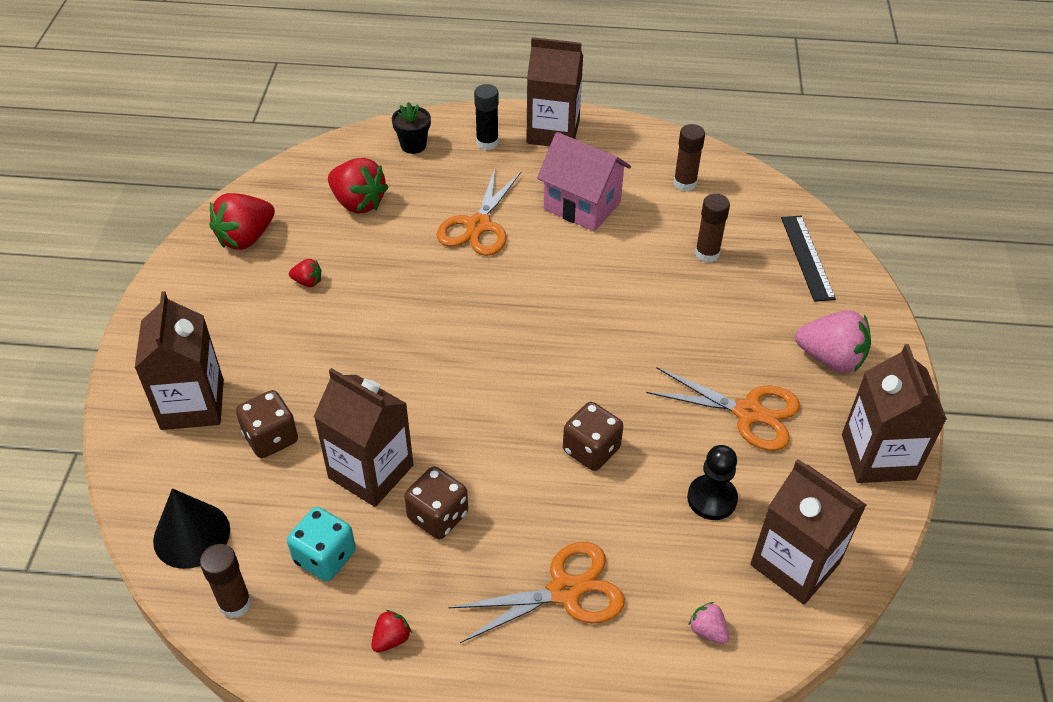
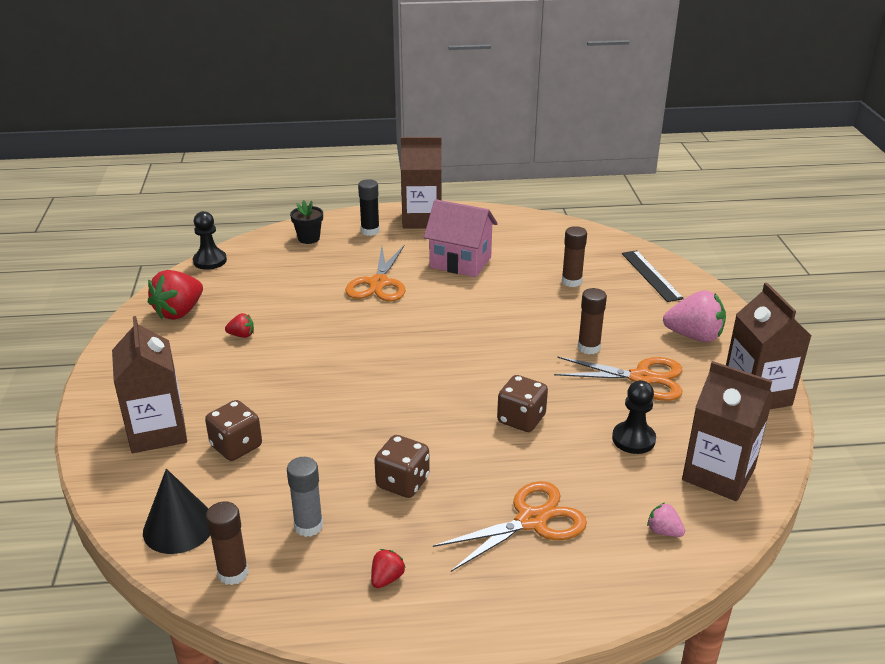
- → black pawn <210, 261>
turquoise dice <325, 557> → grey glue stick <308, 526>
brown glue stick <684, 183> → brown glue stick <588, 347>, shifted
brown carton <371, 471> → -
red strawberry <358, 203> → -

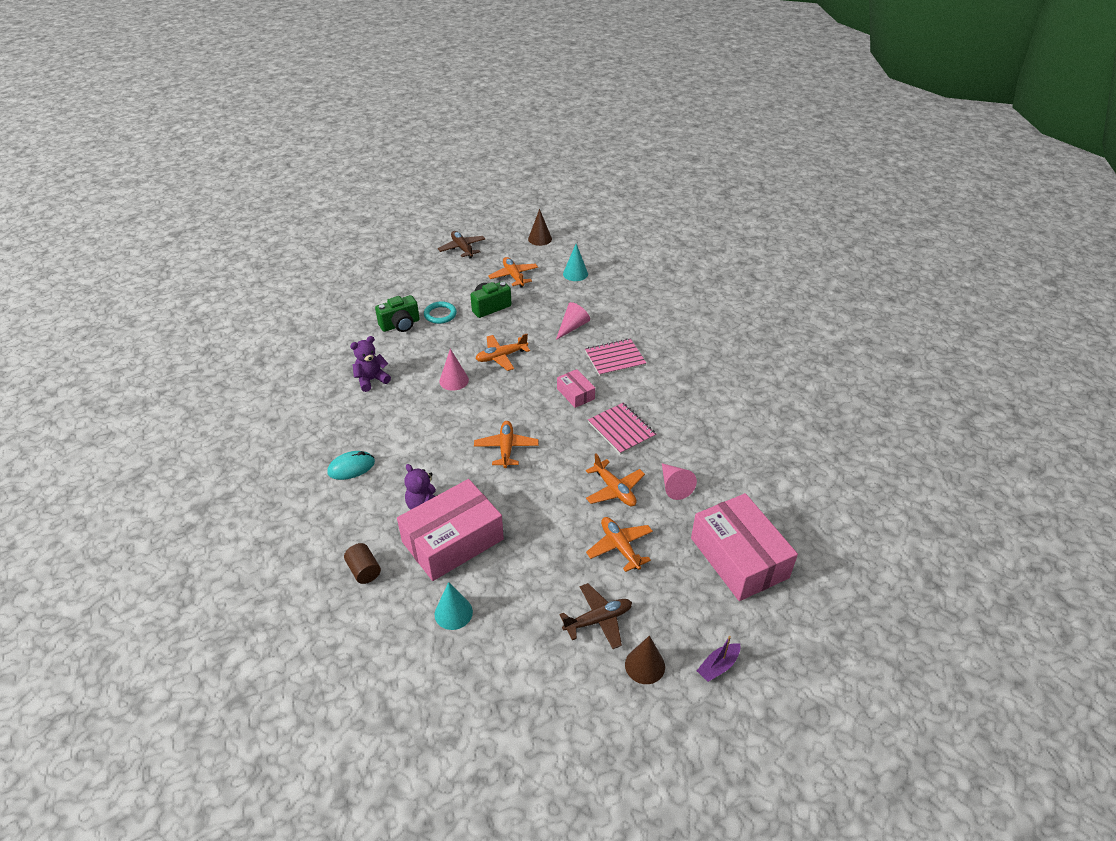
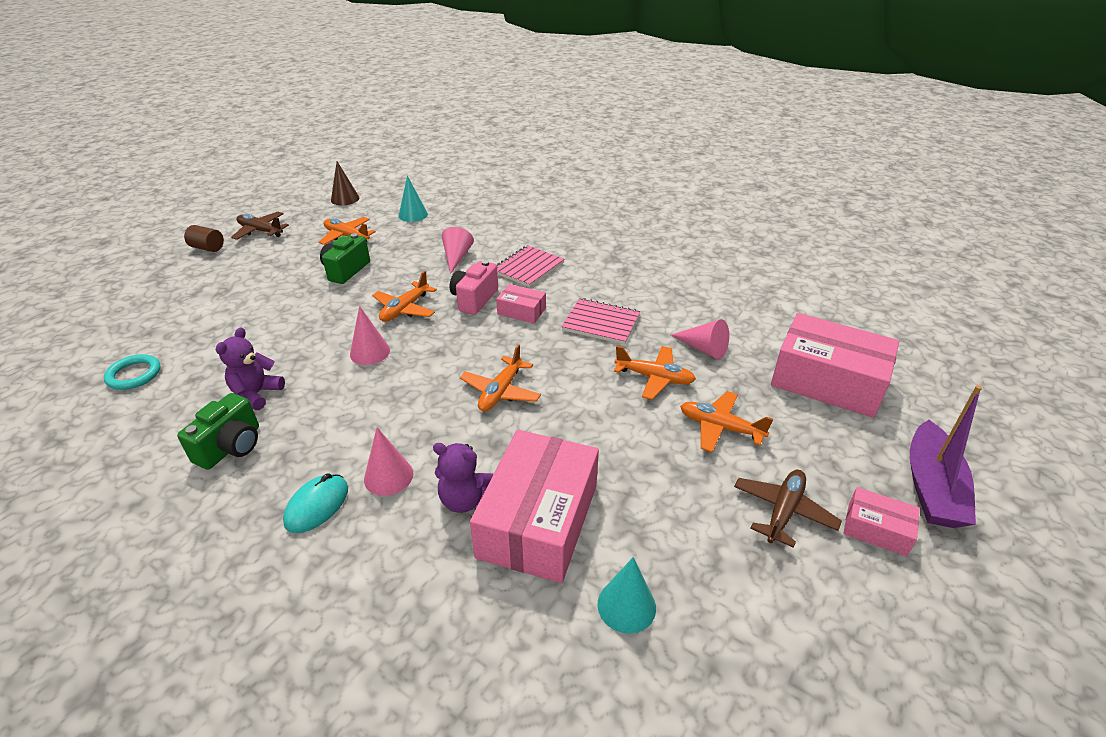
turquoise ring <440, 314> → turquoise ring <134, 375>, shifted
green camera <400, 325> → green camera <231, 447>, shifted
brown cylinder <364, 570> → brown cylinder <207, 248>, shifted
- → pink cone <388, 476>
- → pink camera <474, 299>
orange plane <506, 448> → orange plane <501, 391>, 120 degrees counterclockwise
brown cone <645, 665> → pink box <876, 529>
purple boat <718, 666> → purple boat <932, 487>, x1.96

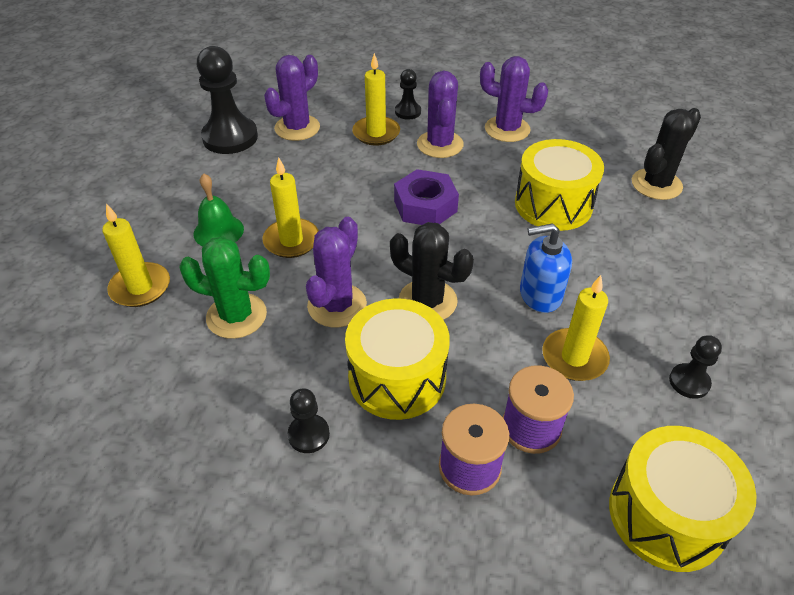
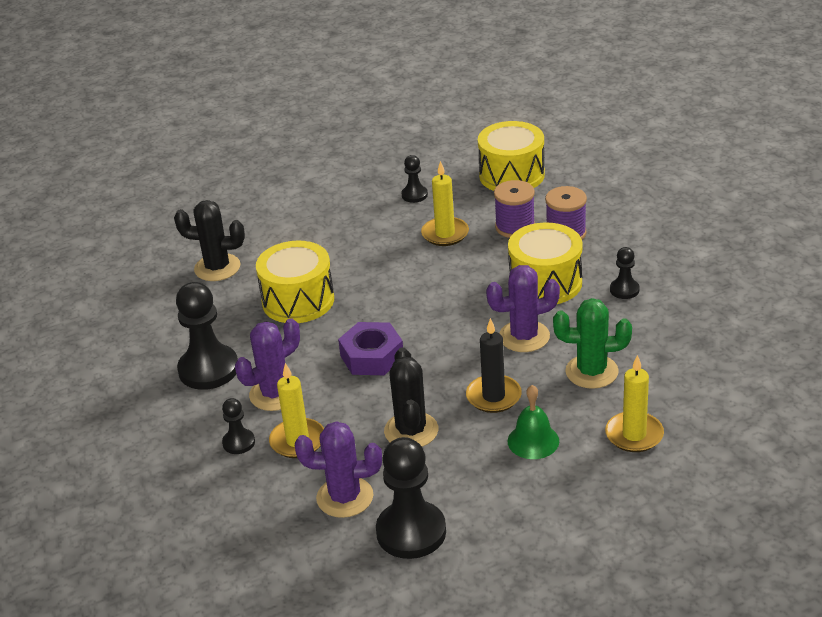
purple cactus <507, 129> → black pawn <208, 369>
black cactus <427, 301> → black cactus <411, 431>, shifted
yellow candle <291, 241> → black candle <493, 396>
green cactus <236, 316> → green cactus <591, 372>, 60 degrees counterclockwise
blue soap dispenser <540, 295> → -

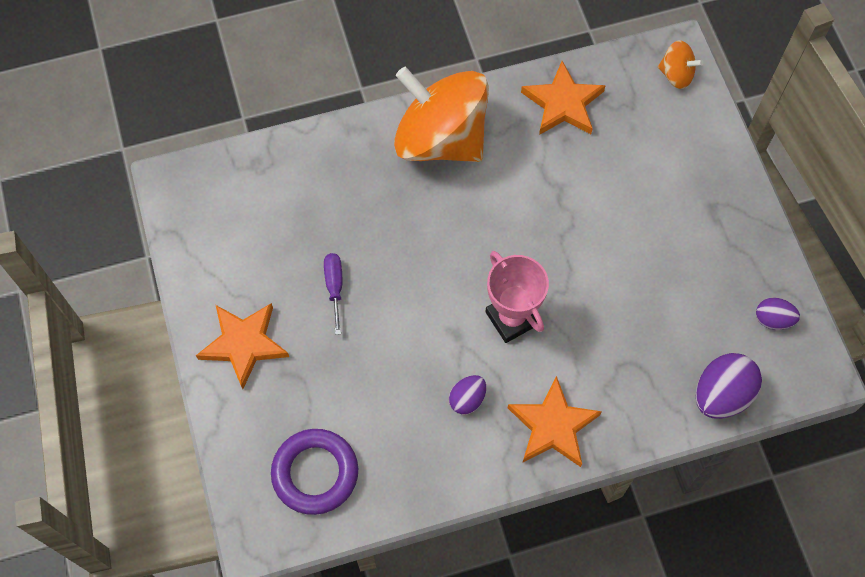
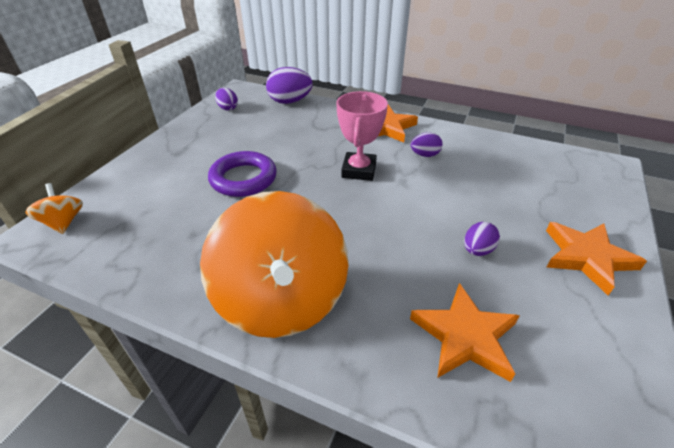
purple ring <315, 473> → purple ring <243, 179>, shifted
orange star <563, 103> → orange star <465, 336>, shifted
purple screwdriver <334, 287> → purple egg <477, 250>

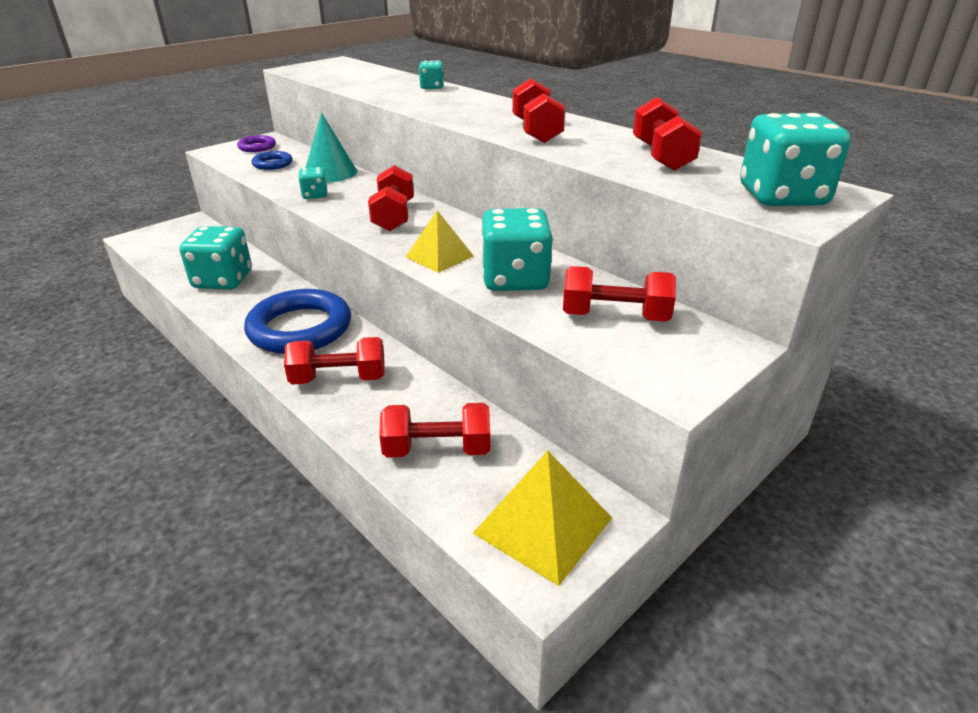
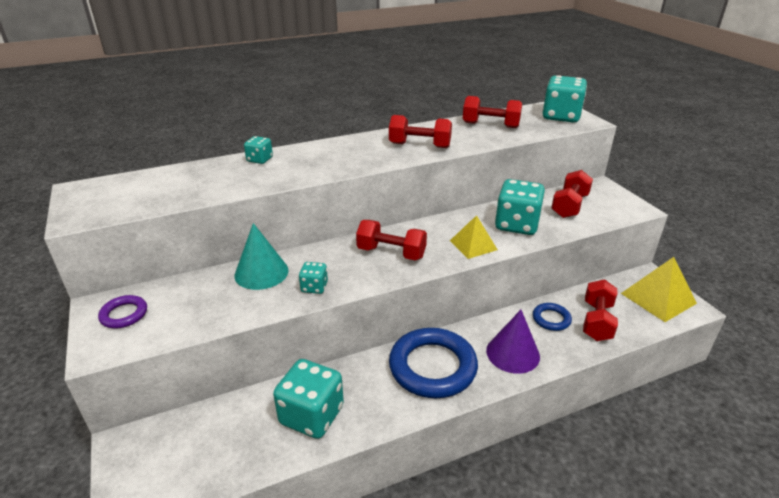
red dumbbell <339, 379> → purple cone <513, 353>
blue ring <272, 164> → blue ring <551, 319>, shifted

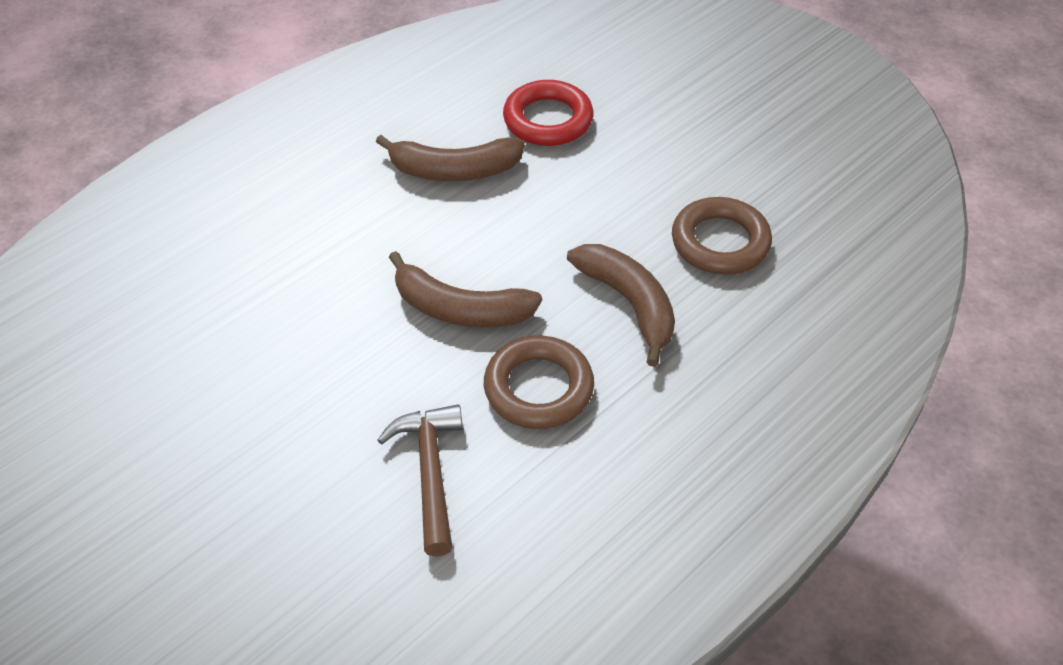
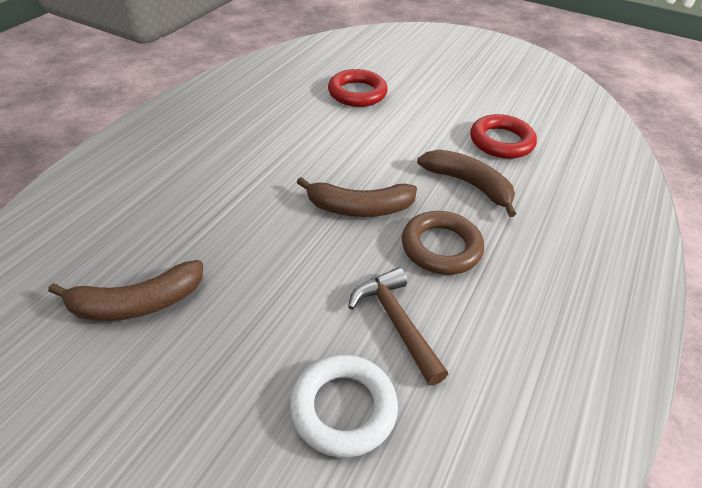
brown banana <454, 170> → brown banana <137, 303>, shifted
- → white ring <343, 408>
brown ring <720, 242> → red ring <501, 141>

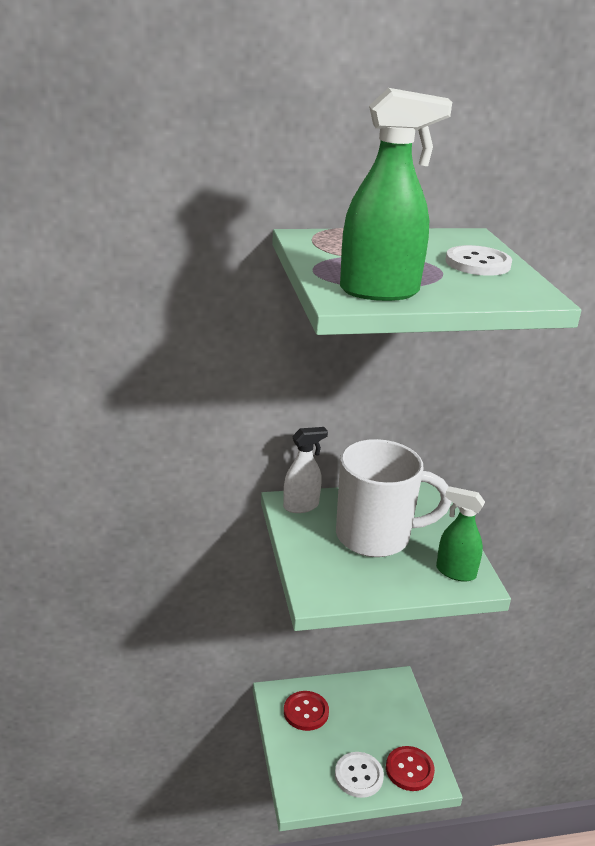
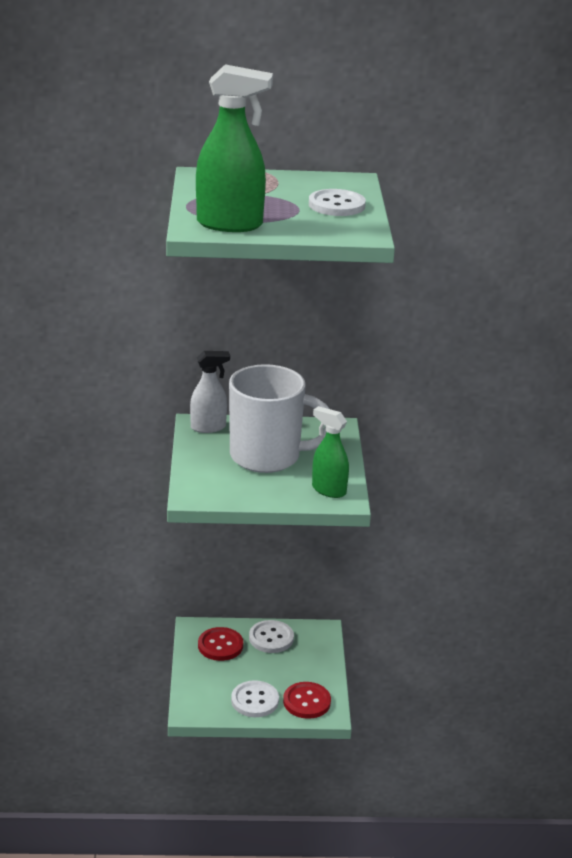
- → white button <271, 638>

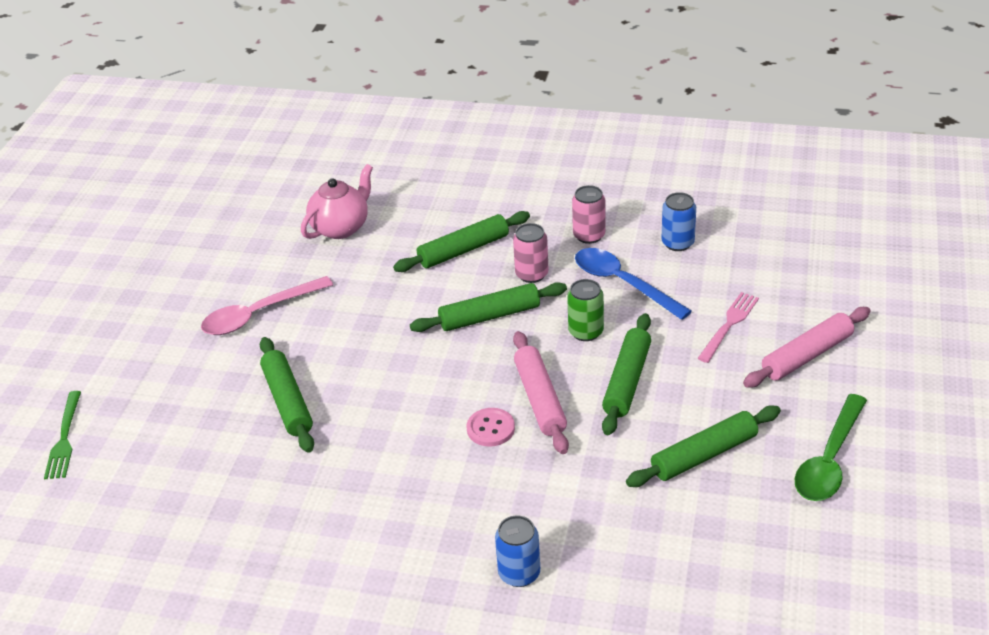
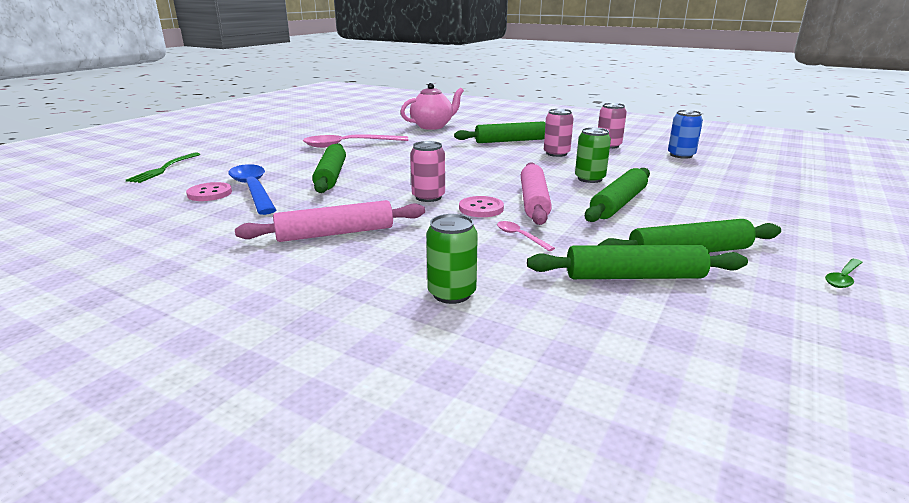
- → pink button <210, 193>
blue spoon <623, 283> → blue spoon <253, 190>, shifted
pink rolling pin <806, 355> → pink rolling pin <335, 233>, shifted
- → pink can <428, 197>
blue can <519, 573> → green can <452, 293>
- → pink spoon <520, 236>
green rolling pin <490, 316> → green rolling pin <634, 276>, shifted
green spoon <829, 460> → green spoon <843, 278>, x0.45
pink fork <729, 324> → -

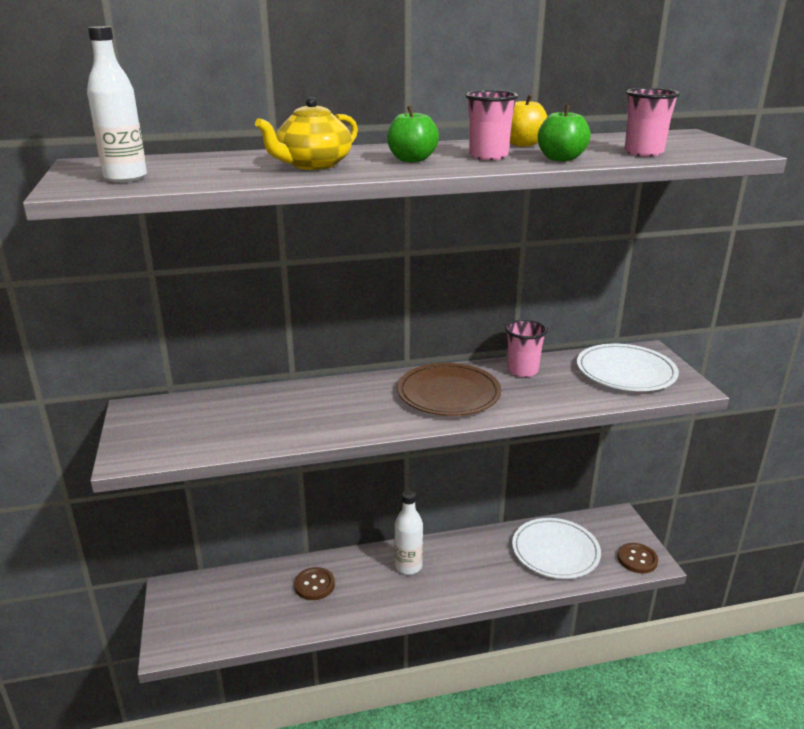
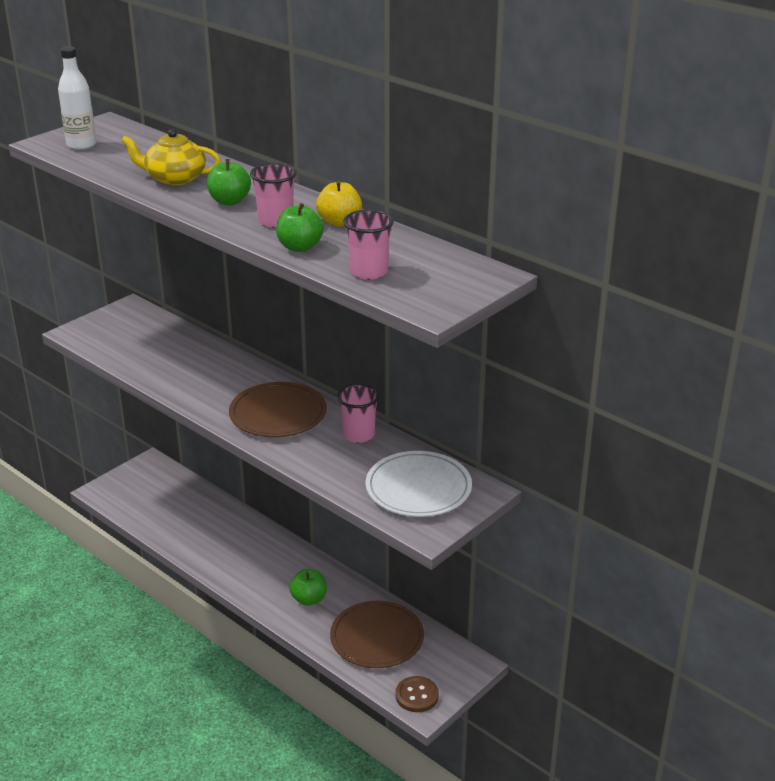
- → green apple <309, 599>
white plate <555, 551> → brown plate <377, 638>
brown button <314, 585> → -
white bottle <408, 566> → -

